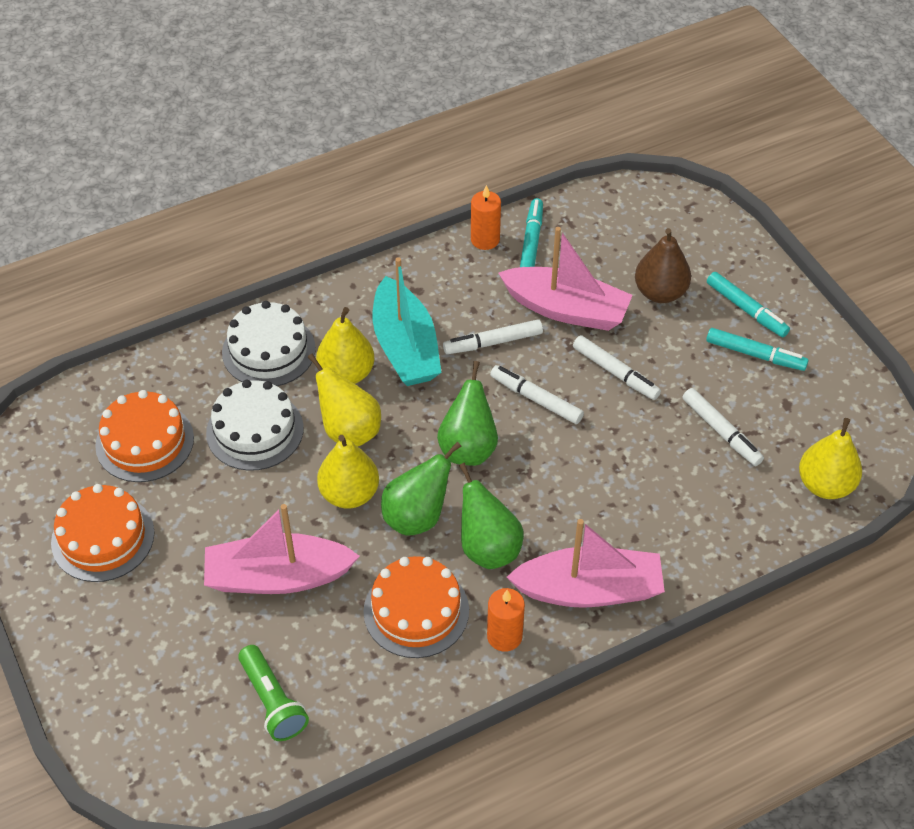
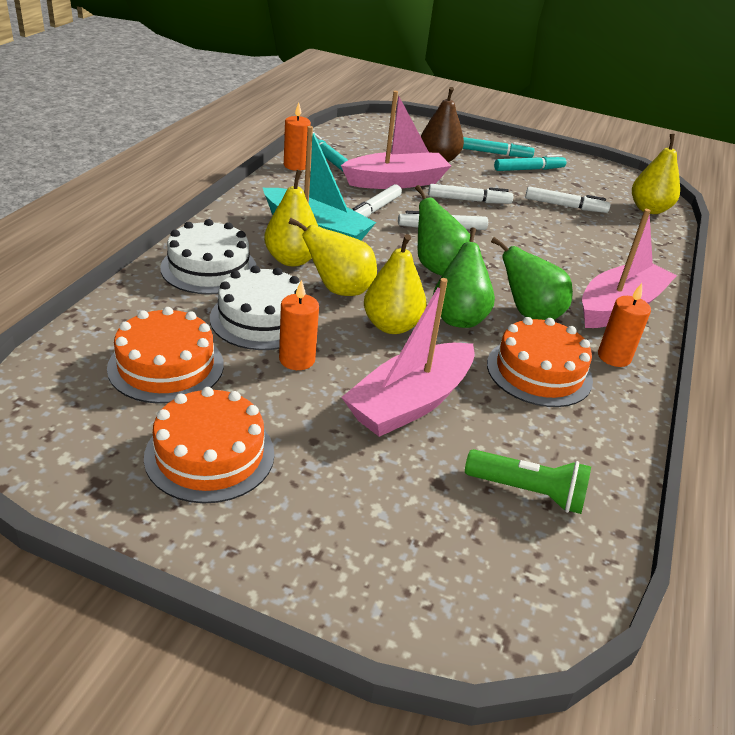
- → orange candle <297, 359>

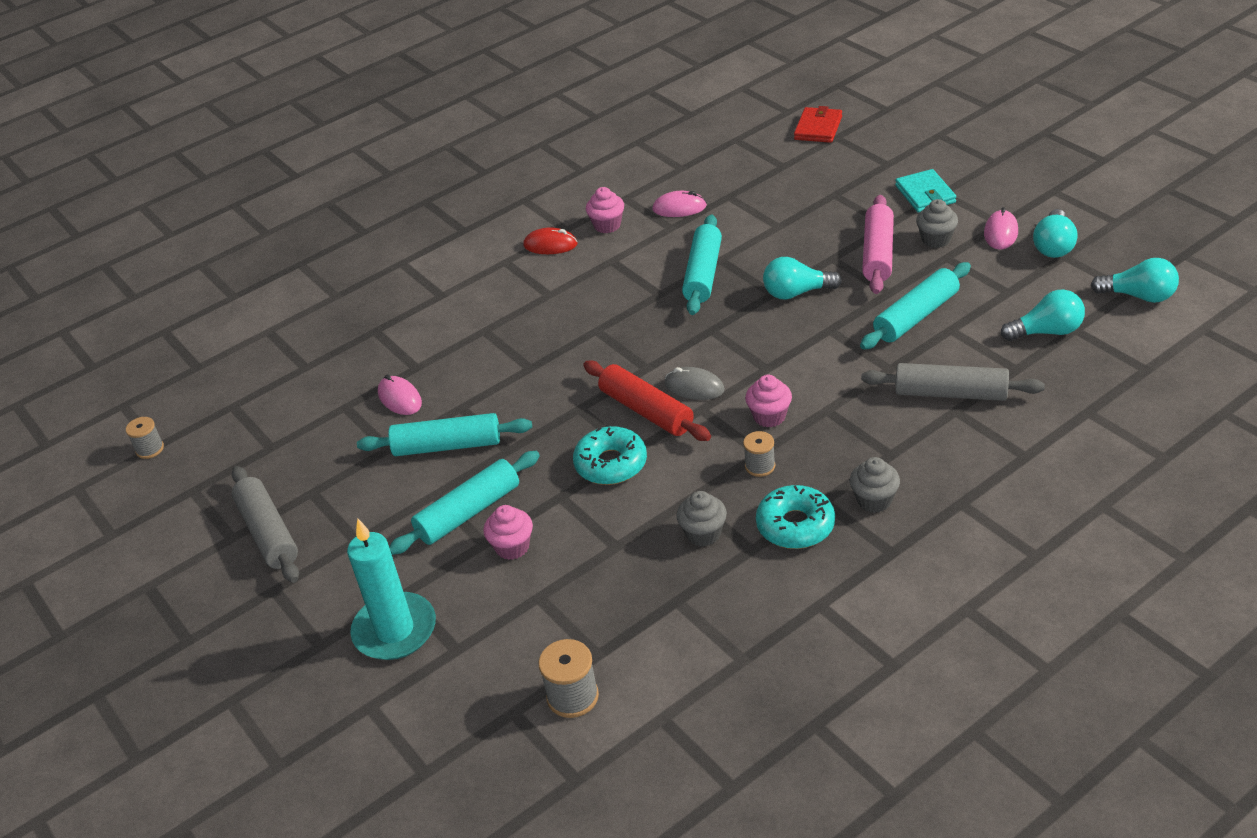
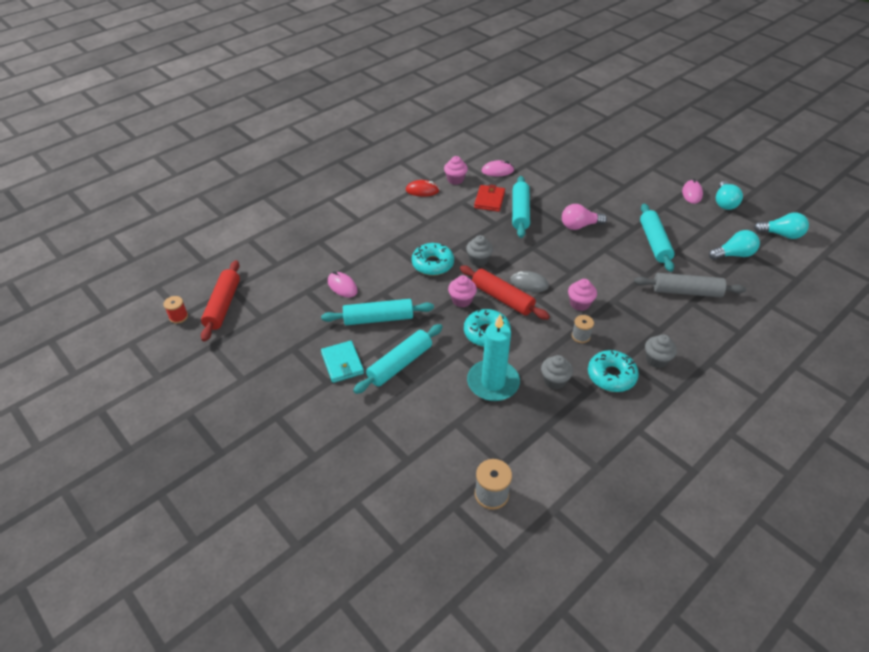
grey spool <150, 449> → red spool <178, 317>
- → red rolling pin <223, 305>
turquoise wallet <925, 194> → turquoise wallet <342, 363>, shifted
- → turquoise donut <432, 264>
pink cupcake <512, 547> → pink cupcake <462, 300>, shifted
grey cupcake <936, 239> → grey cupcake <478, 260>, shifted
turquoise candle <395, 630> → turquoise candle <493, 382>, shifted
red wallet <818, 128> → red wallet <489, 200>, shifted
turquoise light bulb <796, 293> → pink light bulb <579, 226>
turquoise rolling pin <916, 316> → turquoise rolling pin <654, 243>, 45 degrees counterclockwise
grey rolling pin <268, 533> → -
pink rolling pin <878, 254> → -

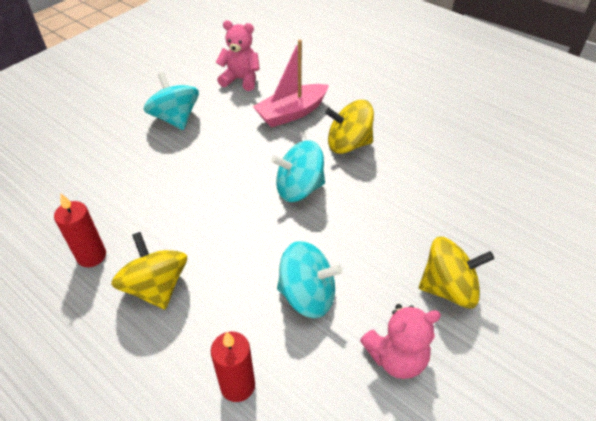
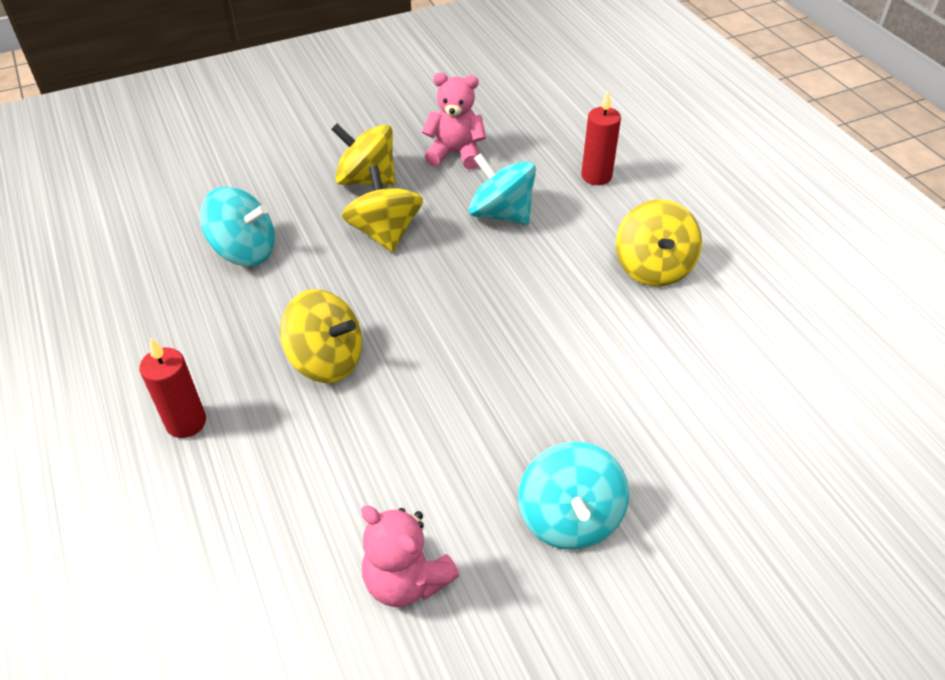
red candle <91, 256> → red candle <186, 422>, shifted
turquoise spinning top <299, 189> → turquoise spinning top <244, 251>, shifted
- → yellow spinning top <385, 233>
pink boat <291, 113> → -

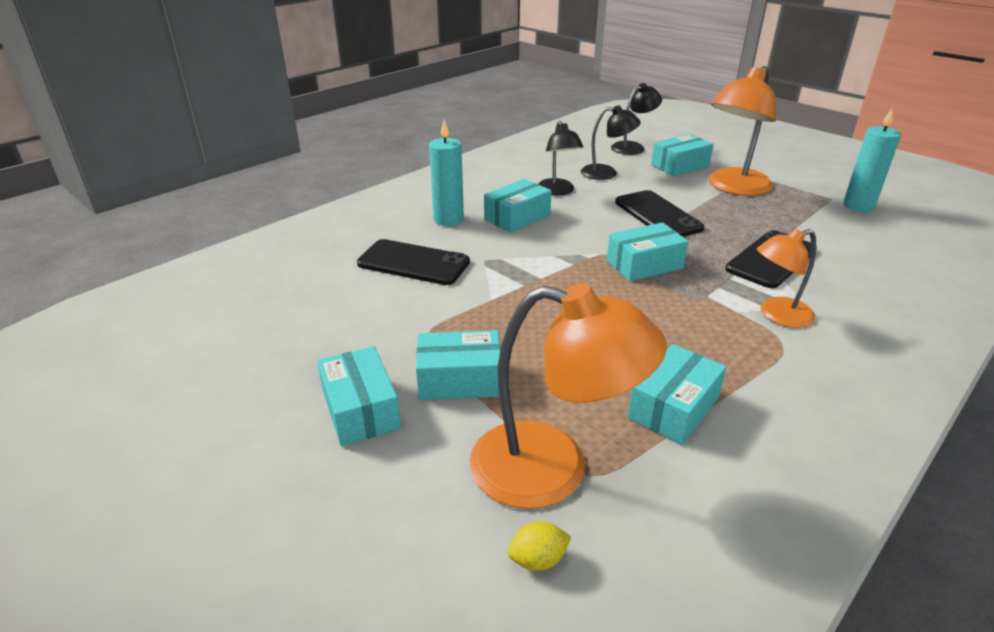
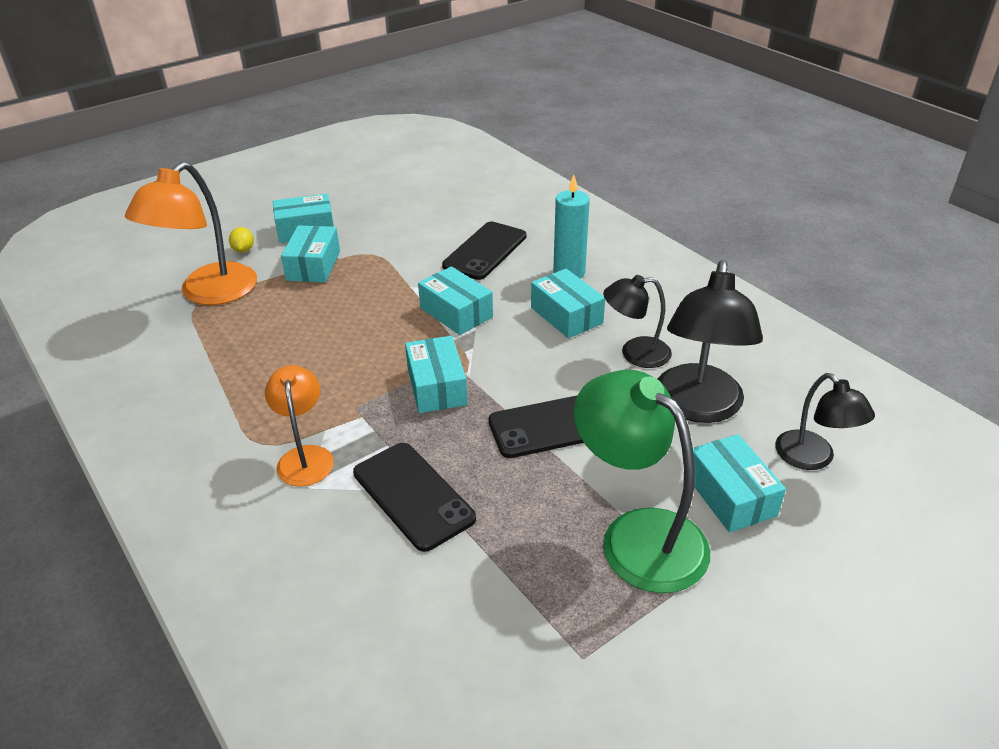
yellow lemon <538, 559> → yellow lemon <243, 250>, shifted
turquoise box <673, 408> → turquoise box <456, 312>, shifted
orange lamp <733, 188> → green lamp <637, 535>
black lamp <606, 173> → black lamp <697, 407>, x1.68
turquoise candle <858, 206> → -

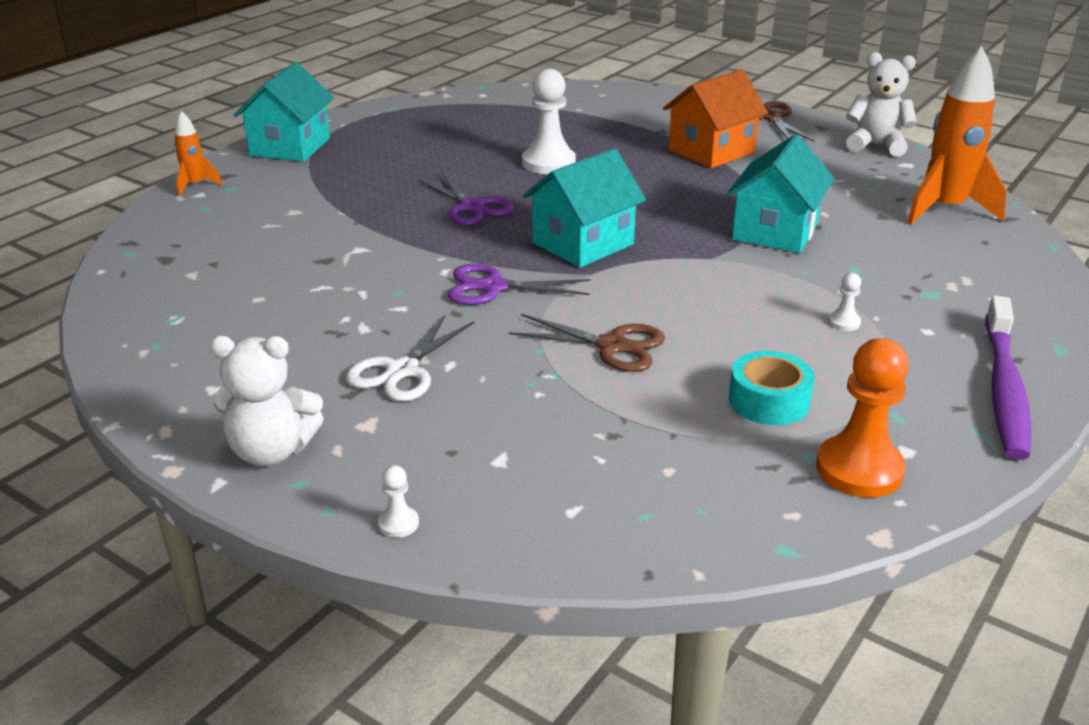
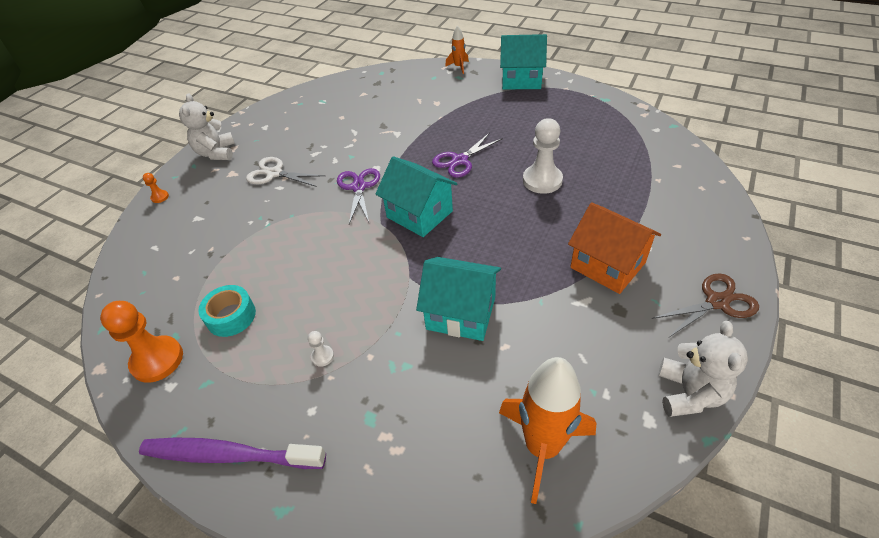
white pawn <398, 523> → orange pawn <160, 197>
brown scissors <612, 346> → -

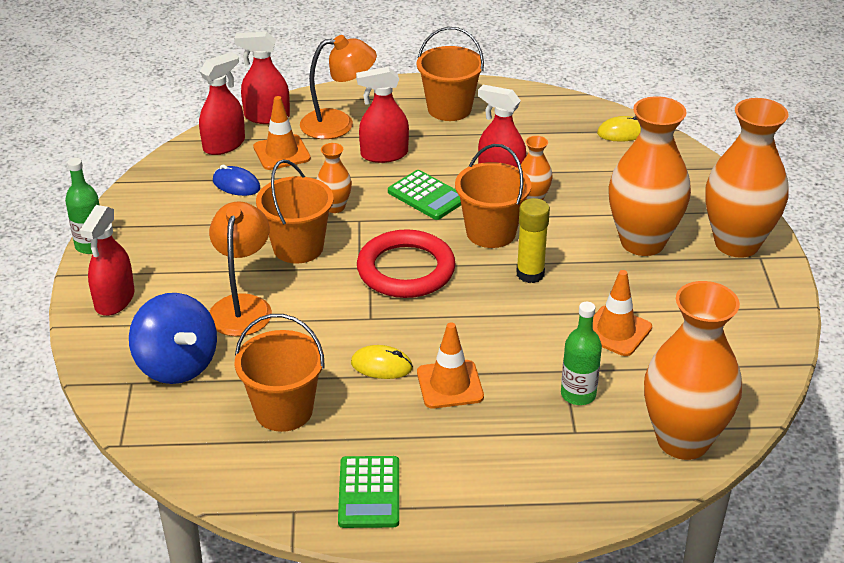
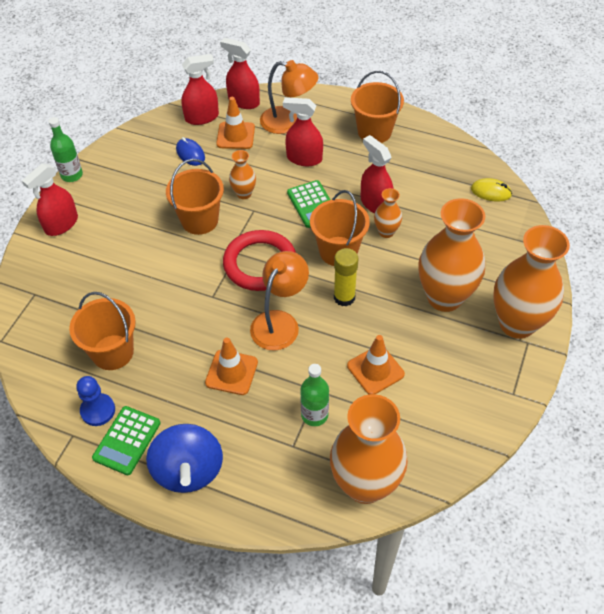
- → blue pawn <98, 410>
blue spinning top <176, 365> → blue spinning top <188, 470>, shifted
orange lamp <242, 306> → orange lamp <279, 322>, shifted
yellow mouse <381, 366> → -

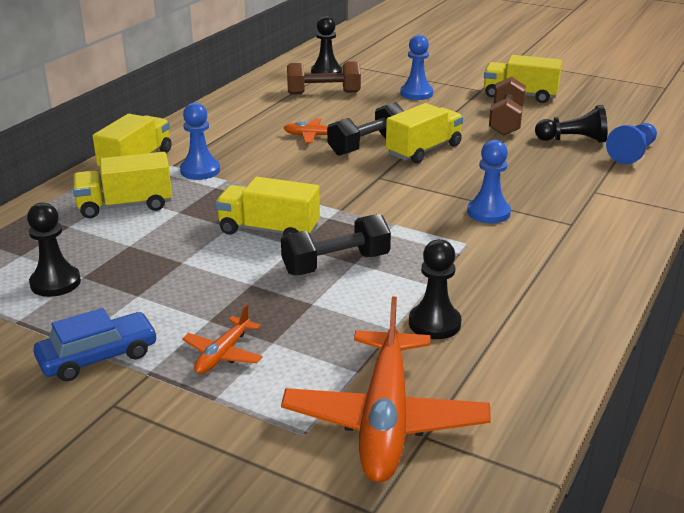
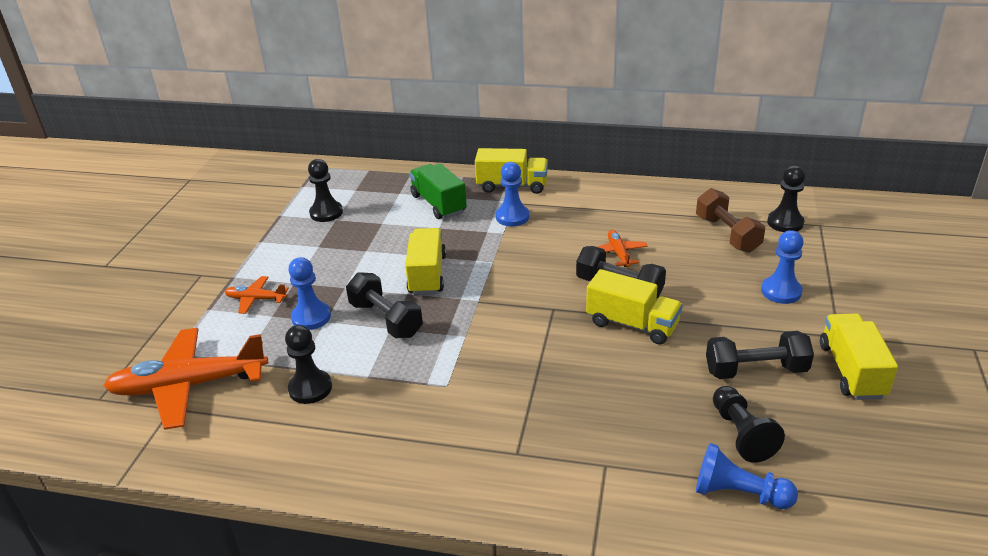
blue pawn <488, 213> → blue pawn <311, 317>, shifted
yellow truck <125, 206> → green truck <438, 204>
brown dumbbell <506, 121> → black dumbbell <755, 370>
blue car <98, 357> → -

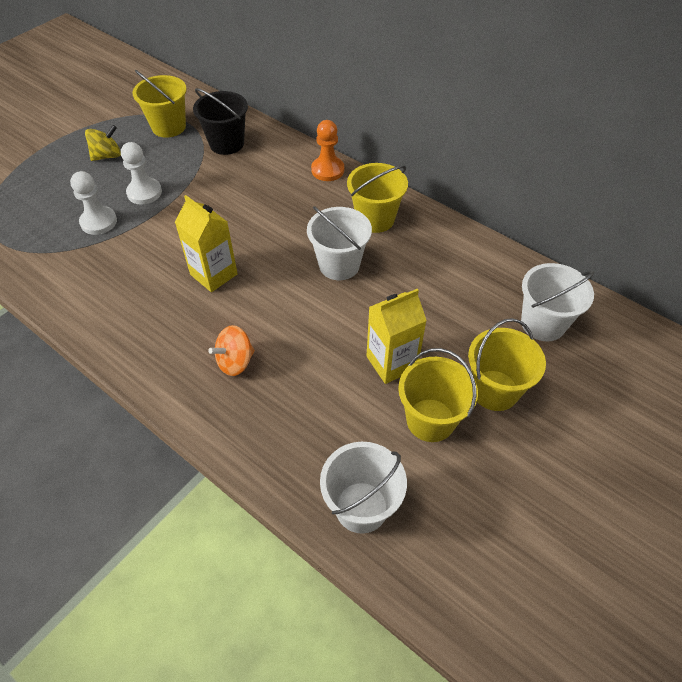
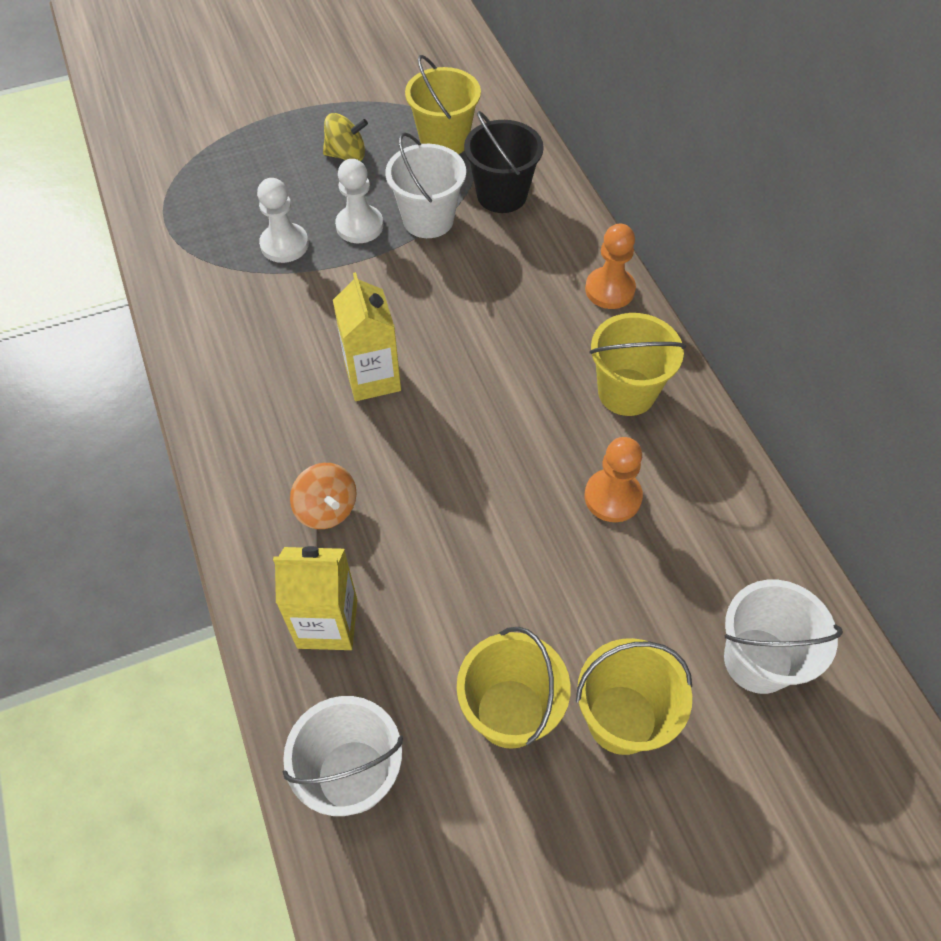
yellow carton <391, 362> → yellow carton <327, 623>, shifted
orange spinning top <235, 362> → orange spinning top <327, 509>, 120 degrees counterclockwise
white bucket <339, 265> → white bucket <428, 219>, shifted
- → orange pawn <612, 497>

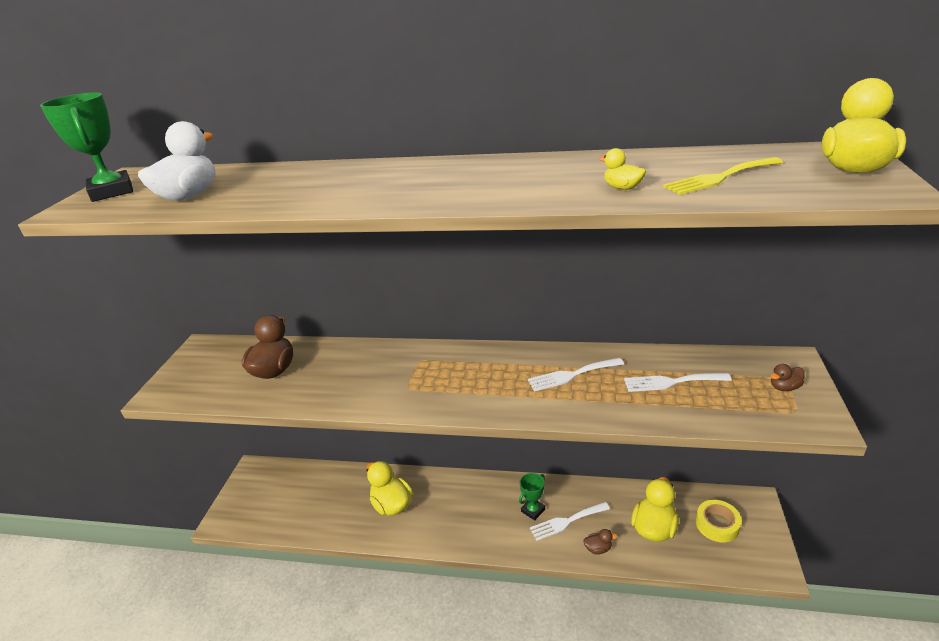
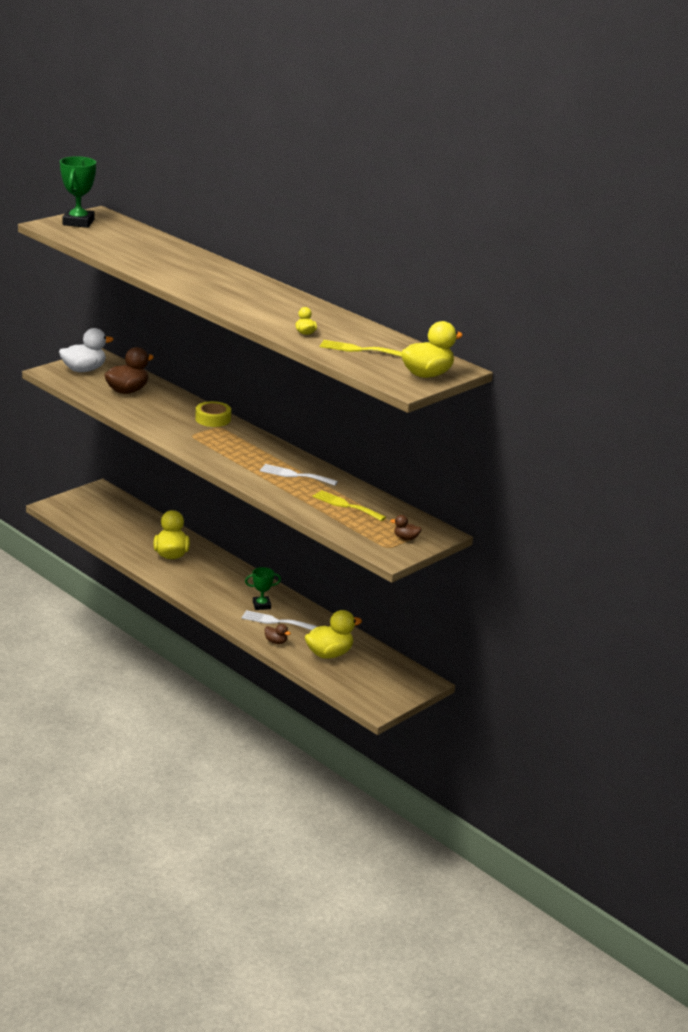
white duck <189, 196> → white duck <84, 370>, shifted
yellow tape <717, 524> → yellow tape <213, 419>, shifted
white fork <671, 382> → yellow fork <346, 505>

